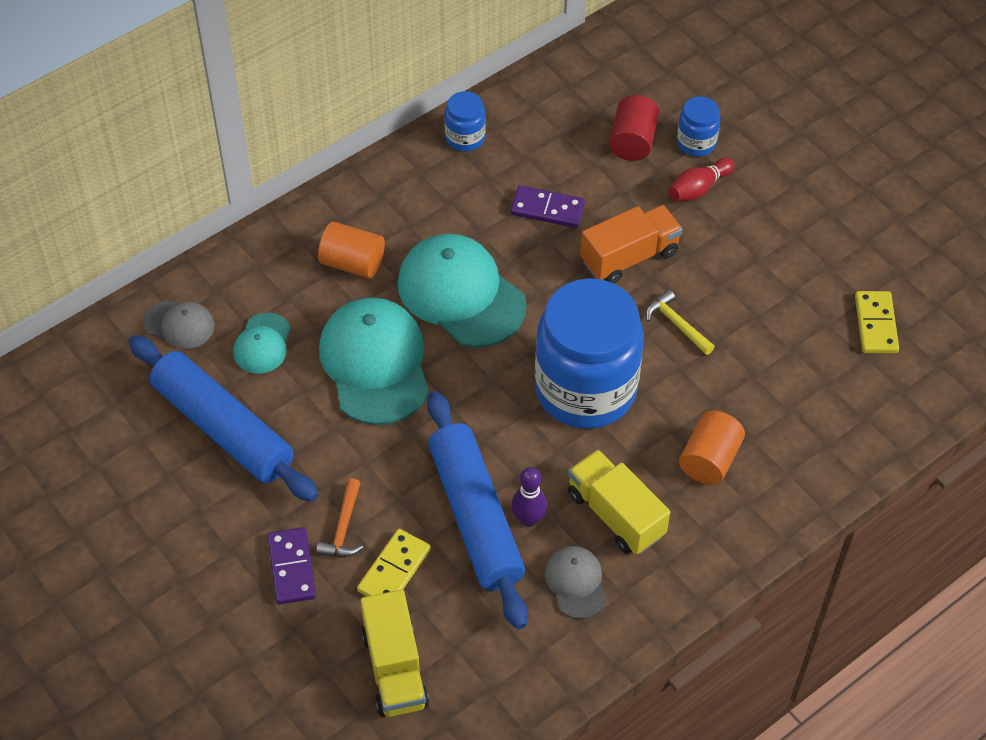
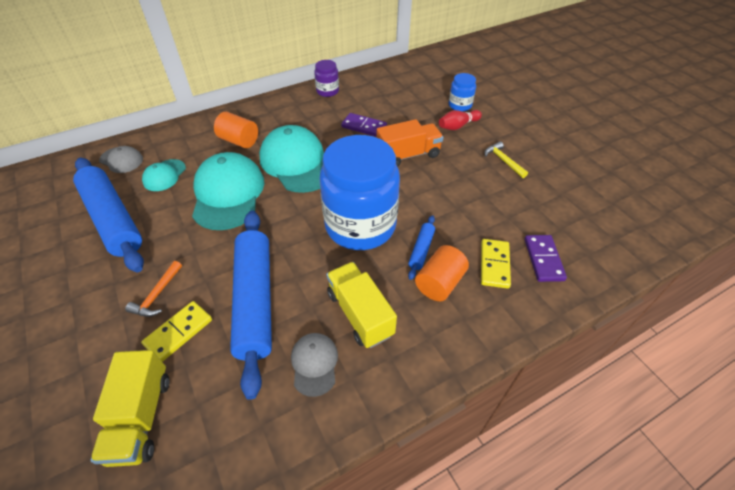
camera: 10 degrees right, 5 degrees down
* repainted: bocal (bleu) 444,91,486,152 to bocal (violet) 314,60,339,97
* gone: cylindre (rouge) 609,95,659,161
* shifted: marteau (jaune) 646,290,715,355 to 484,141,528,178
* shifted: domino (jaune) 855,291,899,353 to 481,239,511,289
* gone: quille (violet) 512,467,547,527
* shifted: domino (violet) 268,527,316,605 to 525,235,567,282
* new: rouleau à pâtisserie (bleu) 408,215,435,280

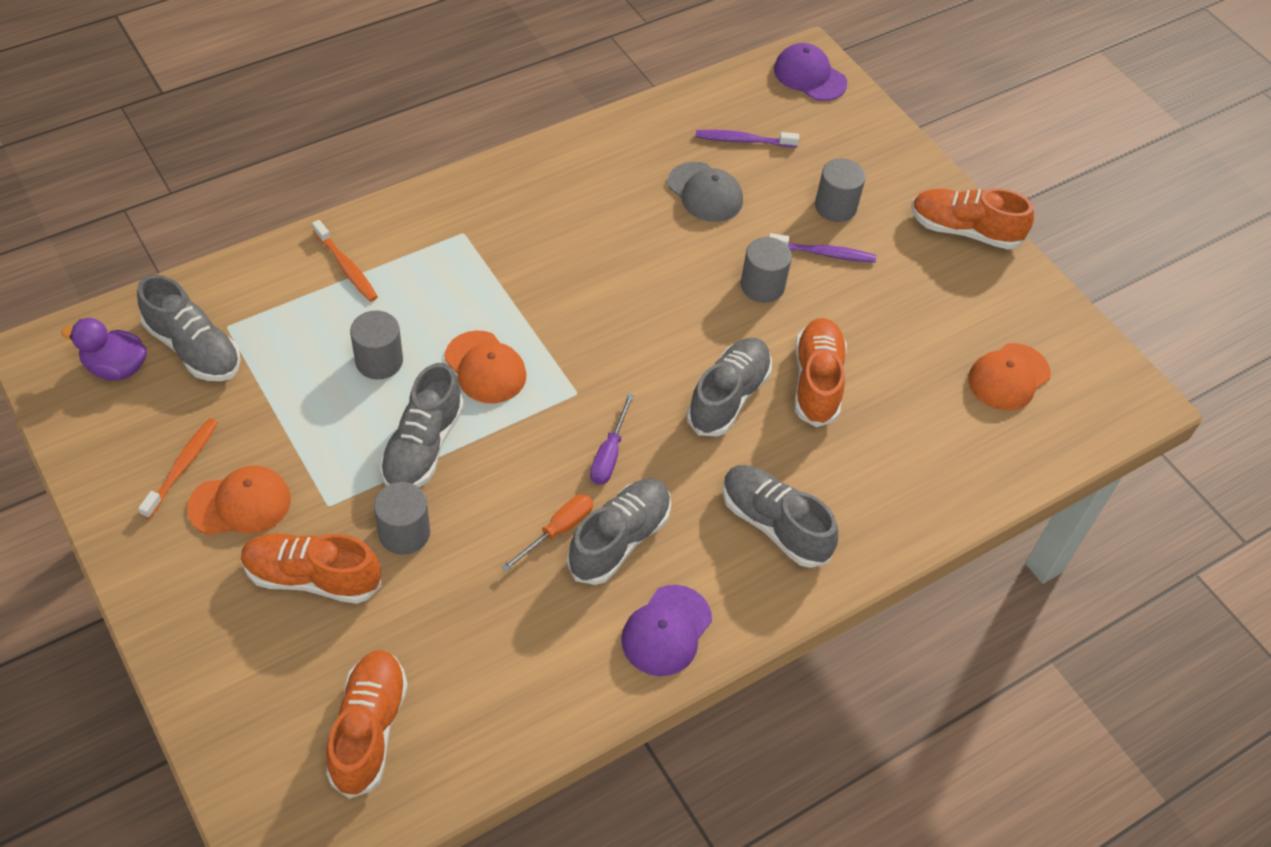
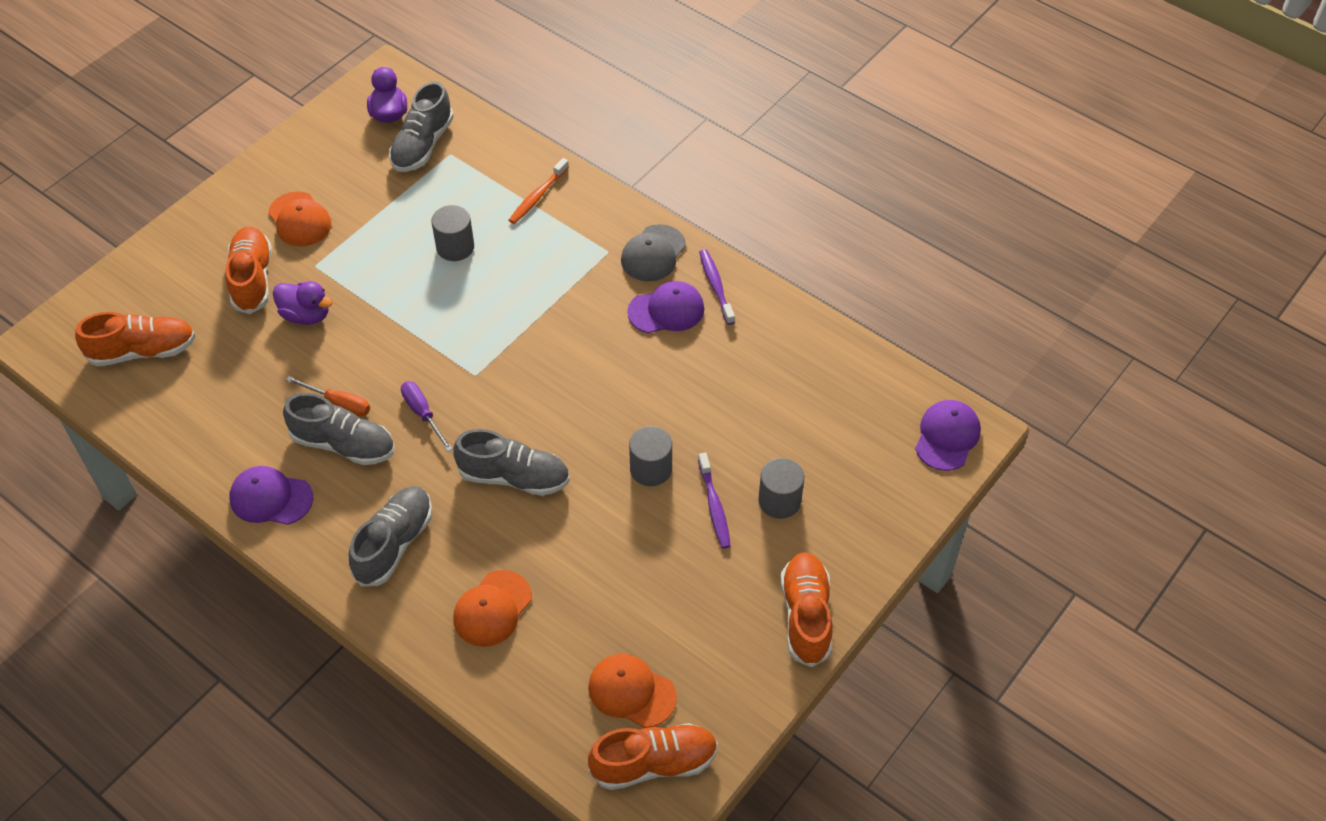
camera: 75 degrees right, 0 degrees up
* shifted: brosse à dents (violet) 696,130,799,148 to 699,249,735,325
* shifted: casquette (gris) 667,162,743,222 to 621,224,686,282
* shifted: chaussure (orange) 795,318,847,427 to 588,723,718,790
* shifted: casquette (orange) 445,330,526,403 to 454,570,532,647
* gone: chaussure (gris) 380,363,464,487
* rotated: tournevis (violet) 590,393,634,485 = 401,381,453,452 60 degrees clockwise
* gone: brosse à dents (orange) 138,418,218,519
* swapped: cylindre (gris) 374,482,430,555 to canard (violet) 273,281,333,325
* new: casquette (violet) 627,281,704,333

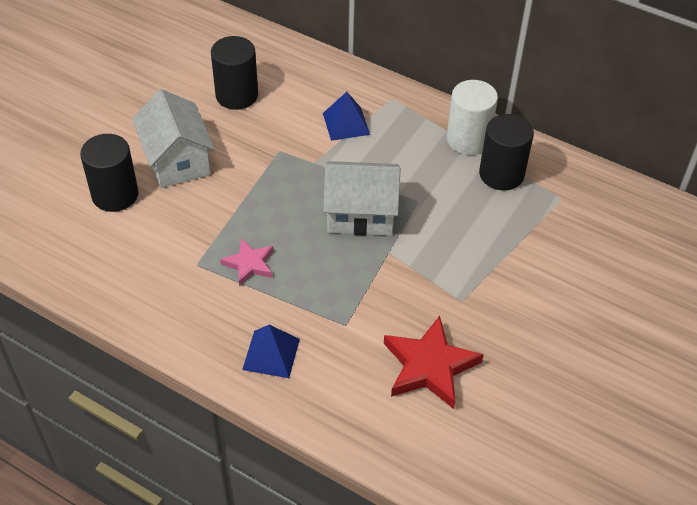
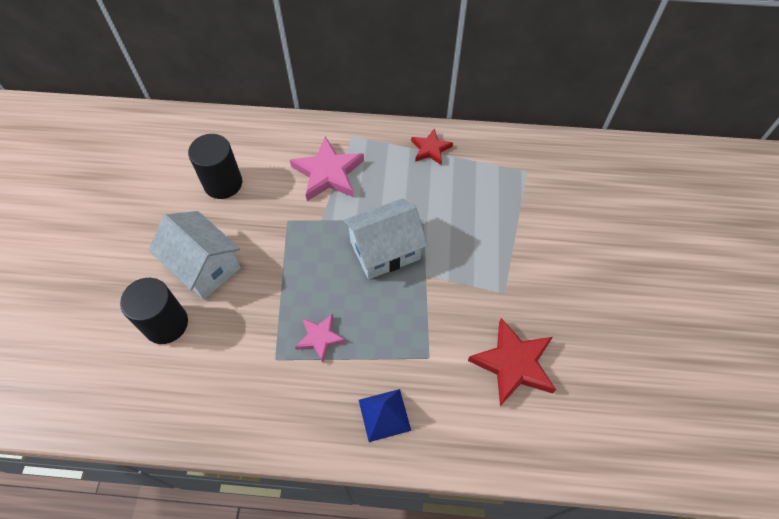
camera: 25 degrees left, 10 degrees up
* swapped: cylindre (blanc) 446,80,498,155 to étoile (rouge) 411,129,453,165
* swapped: pyramide (bleu) 323,92,370,141 to étoile (rose) 290,136,364,201
* gone: cylindre (noir) 479,114,534,191

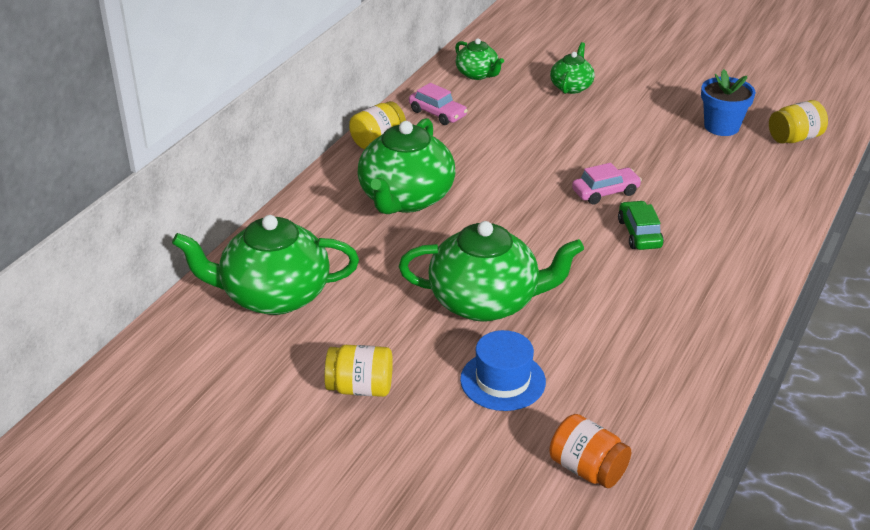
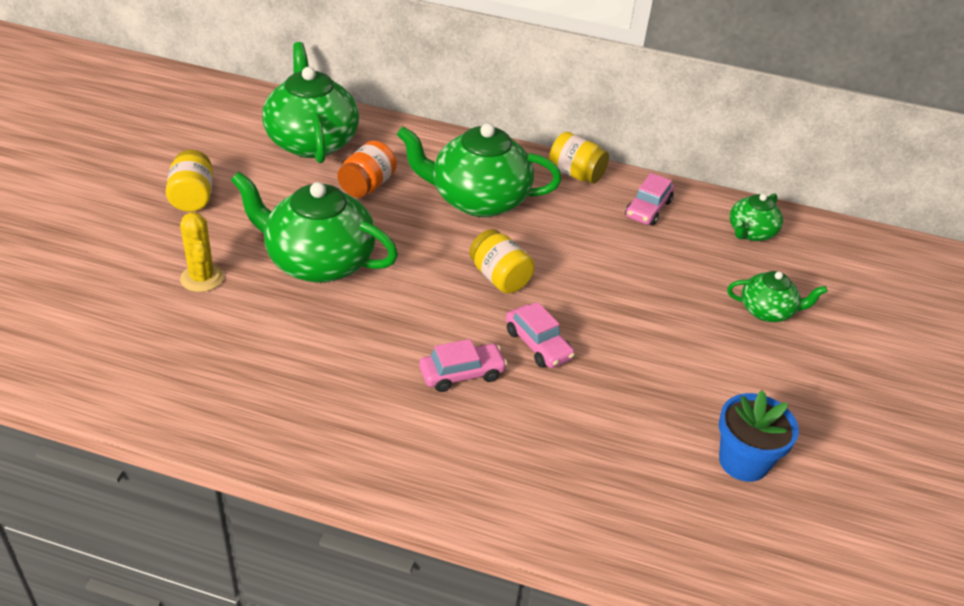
camera: 75 degrees right, 5 degrees up
* shifted: bocal (jaune) 769,100,828,144 to 469,229,535,293
* repainted: voiture (vert) 618,201,664,250 to voiture (rose) 419,339,507,392
* rotated: théière (vert) 399,221,584,322 = 231,172,398,283 120 degrees clockwise
* swapped: chapeau (bleu) 460,330,546,411 to cactus (jaune) 180,212,224,292
* shifted: bocal (orange) 549,414,631,488 to 338,140,397,198

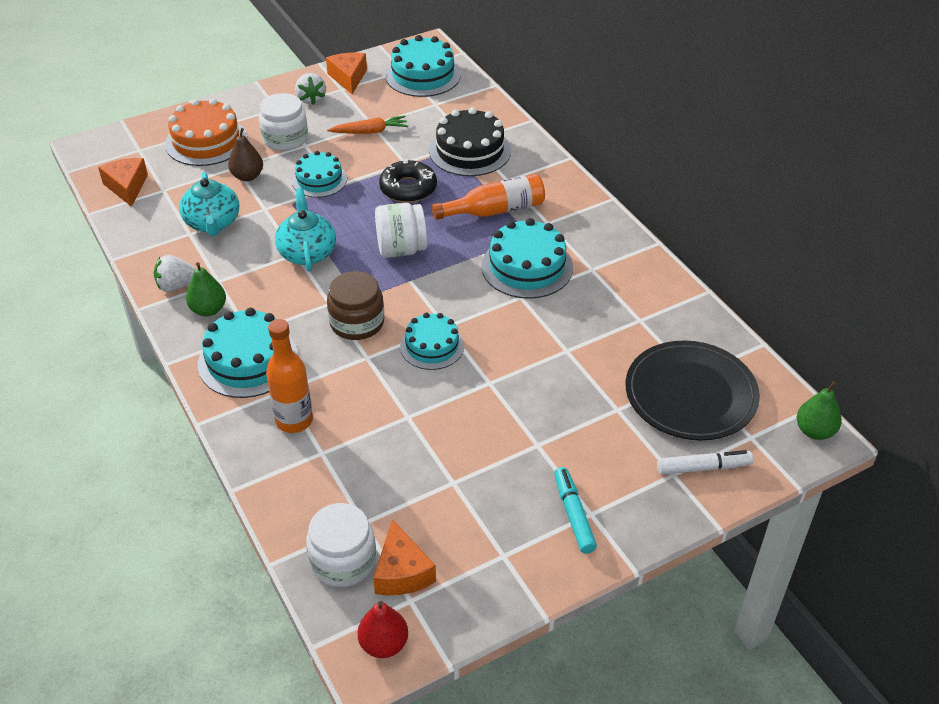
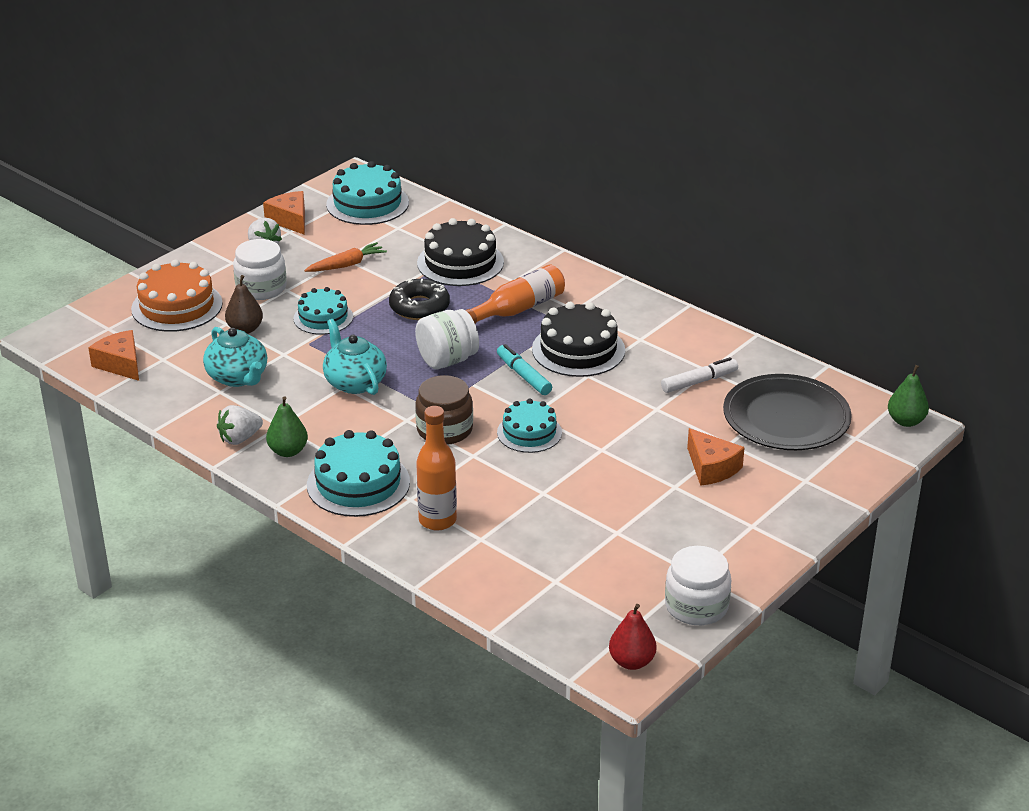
camera: 20 degrees left, 10 degrees down
* repainted: gâteau (turquoise) 481,218,573,299 to gâteau (noir) 532,302,625,377
* shifted: feutre (blanc) 657,450,753,475 to 661,357,738,393
* shifted: feutre (turquoise) 554,467,597,554 to 497,344,552,395
* shifted: bocal (blanc) 306,503,376,587 to 665,546,731,625
* shifted: fromage (orange) 373,519,436,595 to 687,428,745,486

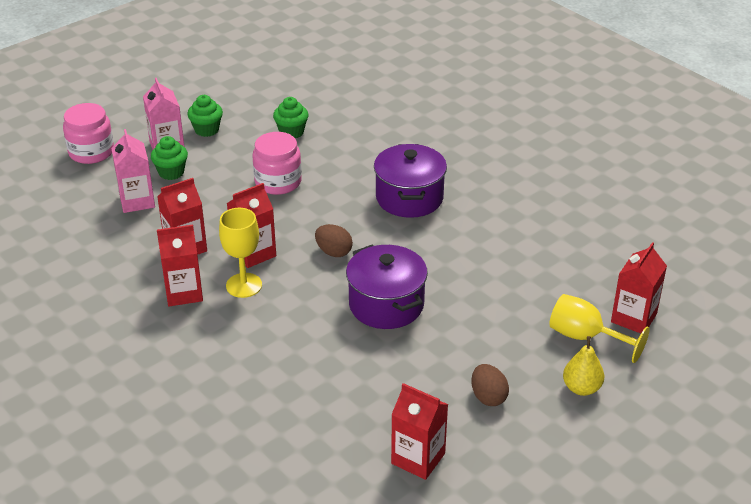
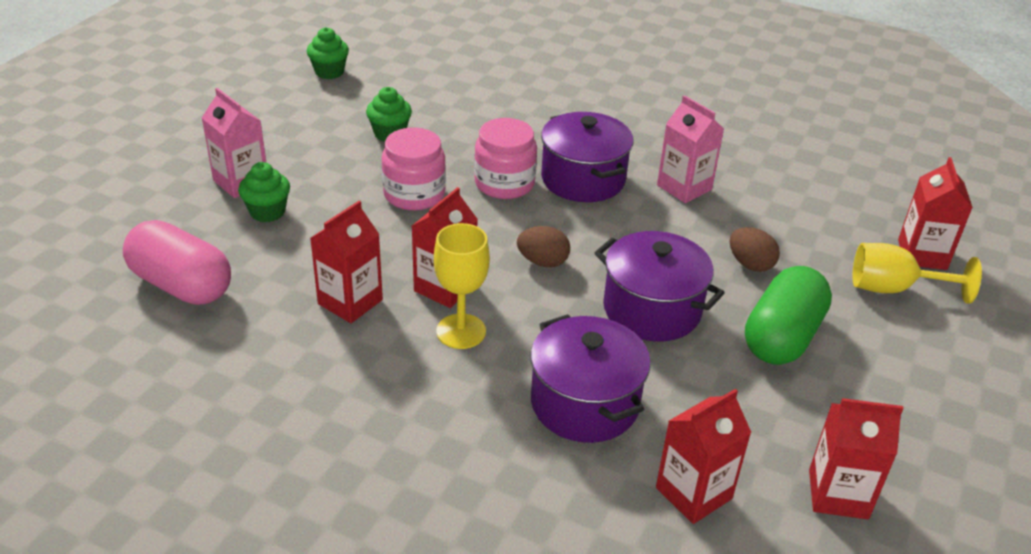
camera: 25 degrees left, 0 degrees up
* shifted: muffin (vert) 187,95,223,137 to 307,27,349,79
* shifted: bocal (rose) 63,103,114,164 to 474,118,537,199
* shifted: brique de lait (rose) 111,129,155,213 to 657,95,724,203
* shifted: brique de lait (rouge) 157,225,203,306 to 656,389,752,524
* gone: poire (jaune) 563,336,604,396
* shifted: œuf (marron) 471,364,509,406 to 730,227,780,272
* new: gélule (rose) 123,220,231,305
* new: gélule (vert) 745,266,832,365
* new: marmite (violet) 530,314,651,443

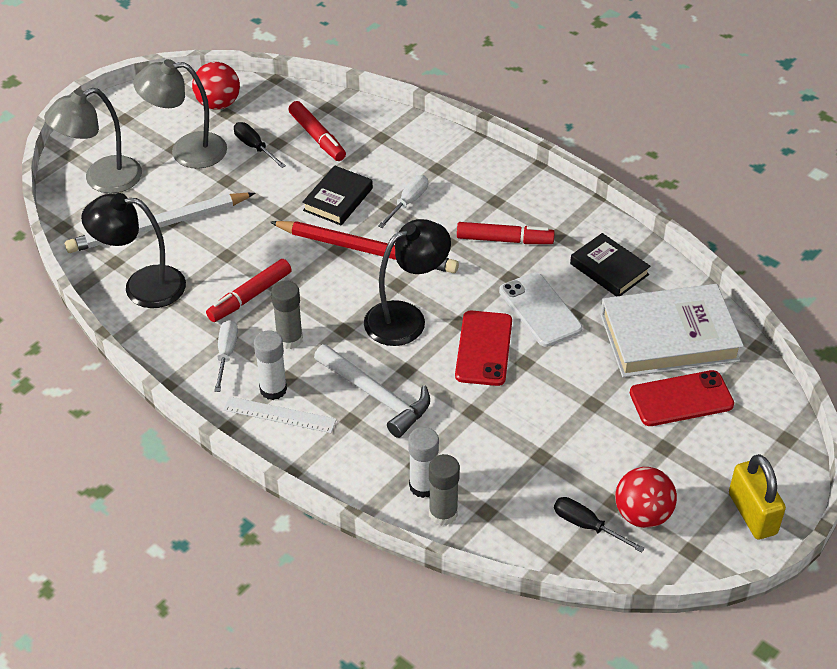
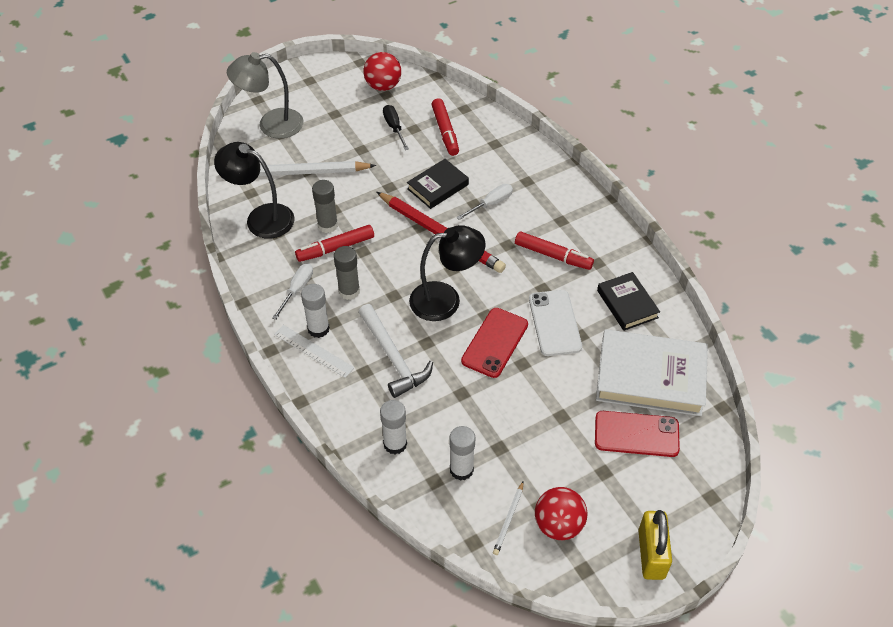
camera: 20 degrees right, 5 degrees up
* gone: lampe (gris) 133,59,227,169
* shifted: bâton de colle (gris) 429,454,460,526 to 312,180,338,233
* swapped: tournevis (noir) 554,497,645,553 to crayon (blanc) 493,481,524,555
* new: bâton de colle (blanc) 449,426,476,481

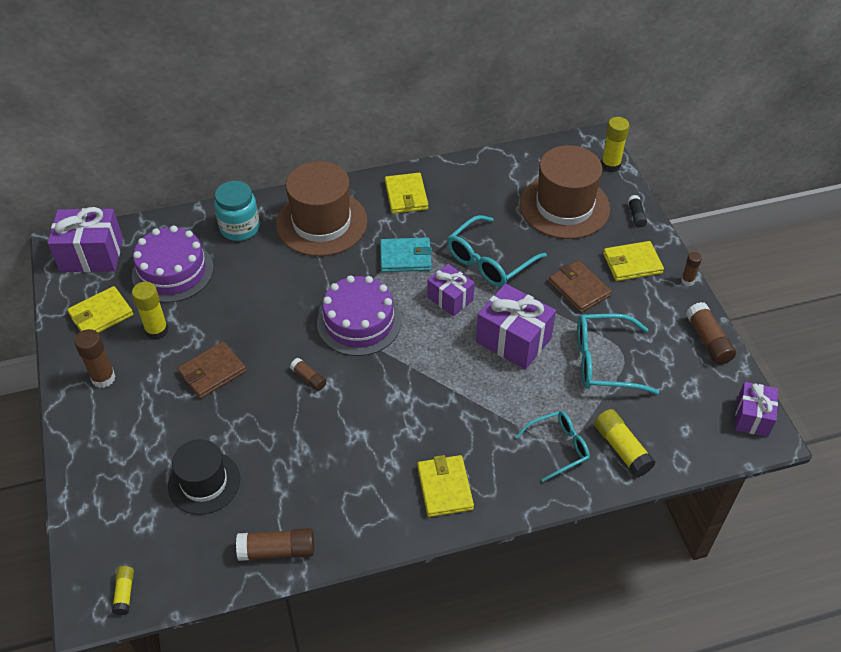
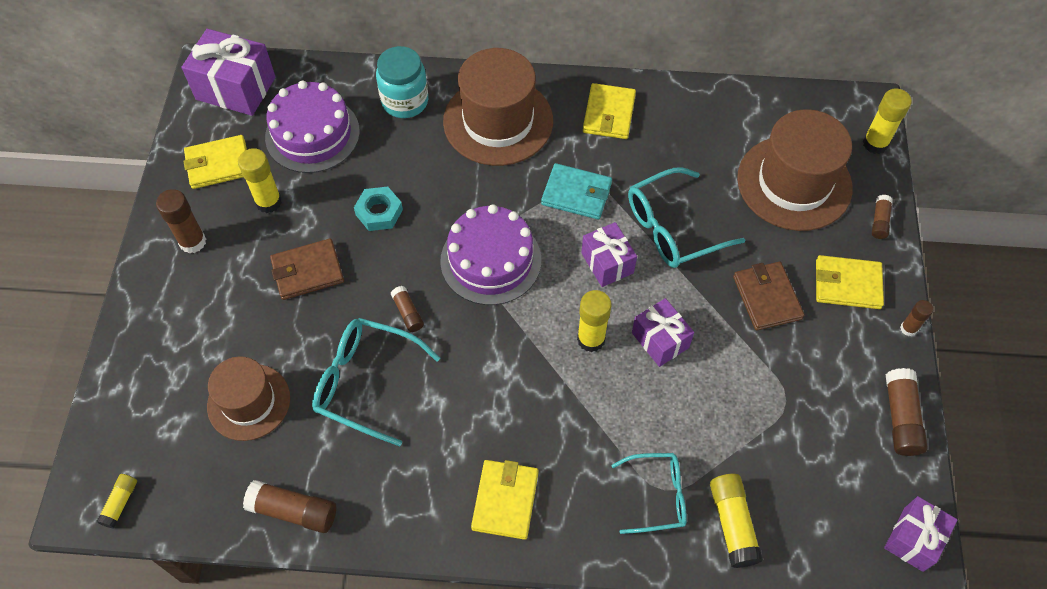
camera: 20 degrees right, 10 degrees up
* repainted: bâton de colle (noir) 628,195,647,228 to bâton de colle (marron) 872,195,893,239
* scaled: cadeau (violet) 476,283,556,370 = 632,298,694,367 x0.63
* shifted: lunettes (turquoise) 577,314,659,394 to 312,318,440,446
* repainted: chapeau (noir) 168,439,240,515 to chapeau (marron) 207,357,290,441
* new: écrou (turquoise) 354,187,403,231
* new: bâton de colle (jaune) 577,290,612,352

